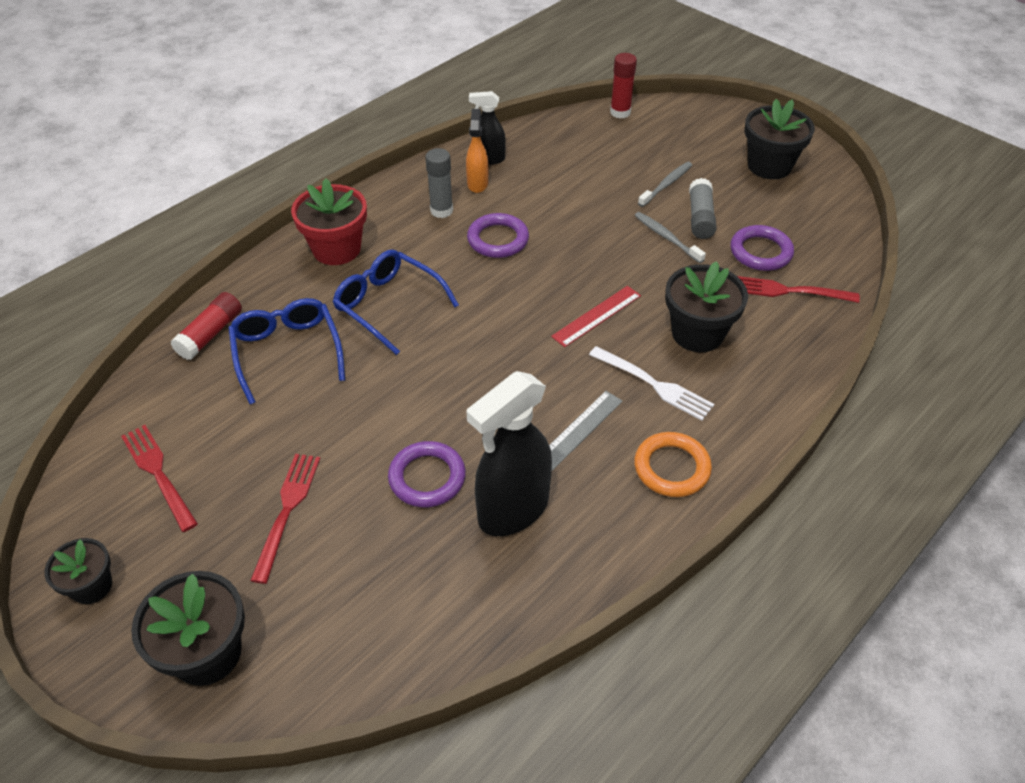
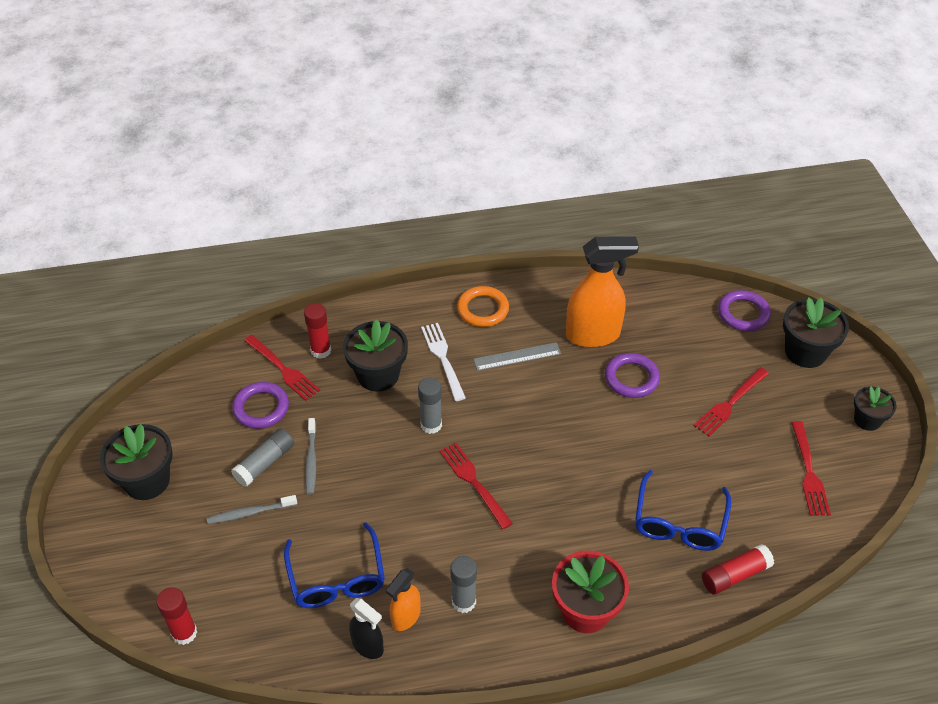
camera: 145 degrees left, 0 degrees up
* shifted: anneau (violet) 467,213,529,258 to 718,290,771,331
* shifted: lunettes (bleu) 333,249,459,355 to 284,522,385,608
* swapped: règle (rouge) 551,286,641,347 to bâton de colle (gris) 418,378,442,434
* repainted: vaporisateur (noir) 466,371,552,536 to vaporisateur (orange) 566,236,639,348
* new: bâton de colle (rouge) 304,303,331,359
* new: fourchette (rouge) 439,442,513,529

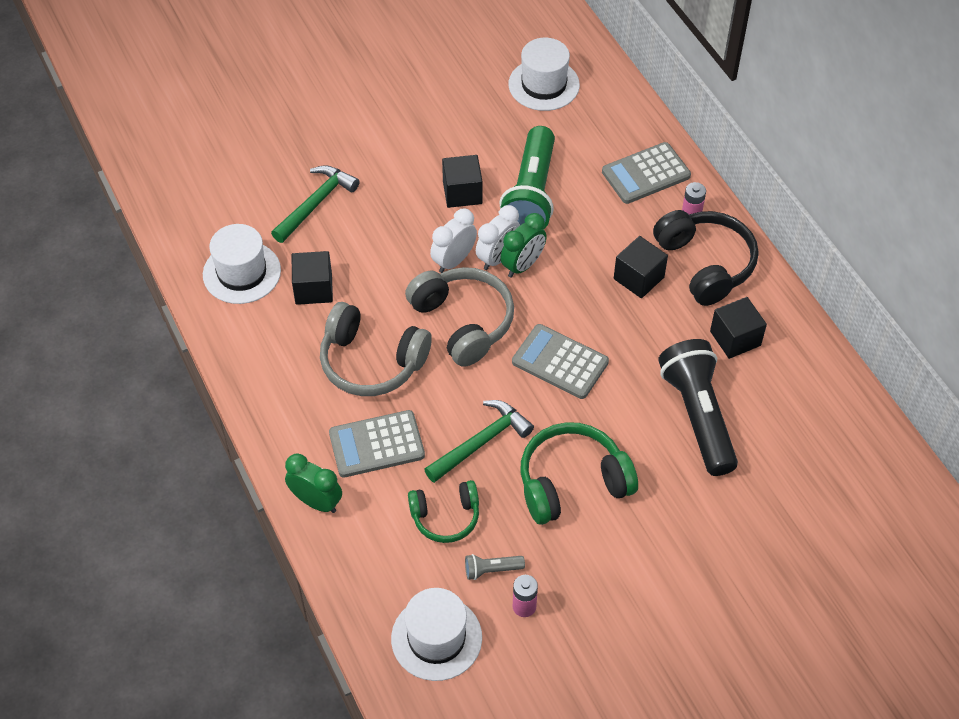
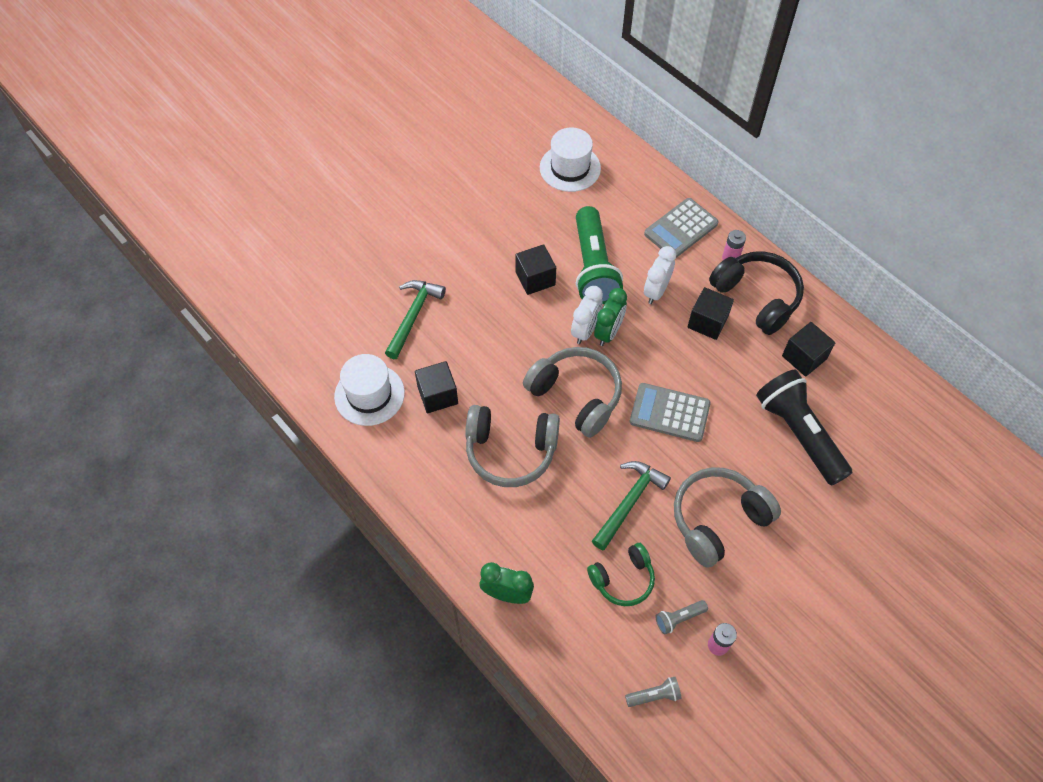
camera: 15 degrees left, 5 degrees up
* shifted: réveil (blanc) 430,209,477,273 to 644,246,676,304
* gone: calculatrice (gris) 329,410,425,478
* repainted: casque audio (vert) 520,422,638,525 to casque audio (gris) 674,467,781,568
* swapped: chapeau (blanc) 391,588,482,681 to lampe de poche (gris) 625,677,682,707

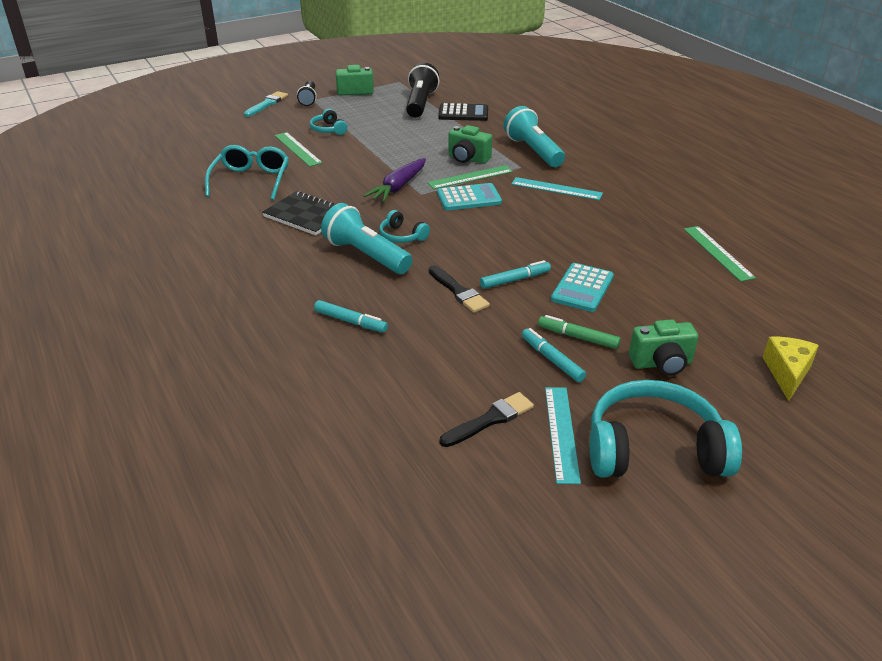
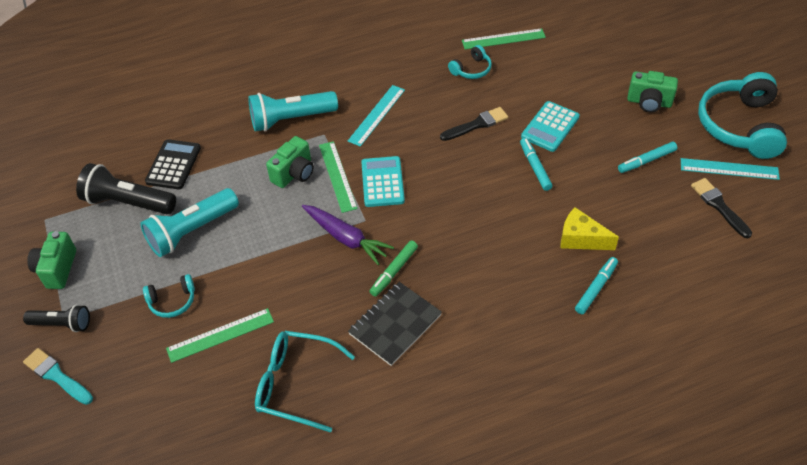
camera: 80 degrees left, 15 degrees up
* shifted: lampe de poche (turquoise) 321,203,413,274 to 140,188,239,257
* shifted: casque audio (turquoise) 379,210,430,243 to 448,45,492,79
* rotated: calculatrice (turquoise) 551,263,614,312 = 521,101,580,152 90 degrees clockwise
* shifted: pinceau (noir) 429,265,490,313 to 440,107,508,141
* shifted: feutre (vert) 538,315,621,349 to 369,240,418,297
* rotated: appareil photo (vert) 629,319,698,376 = 627,71,678,112 105 degrees clockwise
* shifted: fromage (jaune) 763,337,819,401 to 560,207,619,250

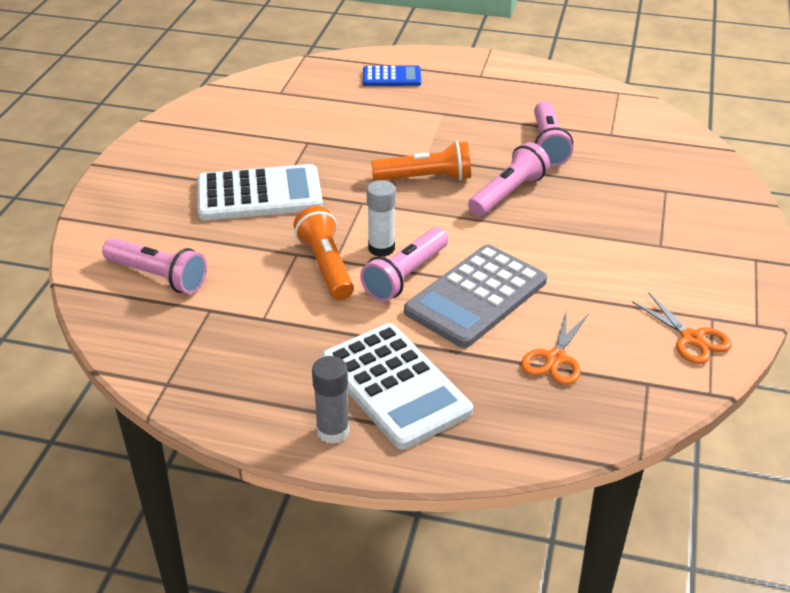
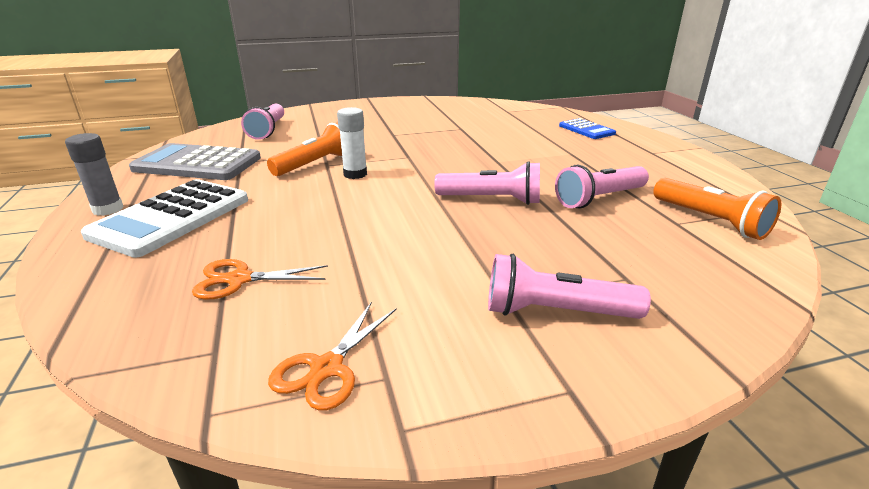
camera: 60 degrees right, 10 degrees down
* shifted: lampe de poche (orange) 371,141,471,181 to 653,178,781,240
* gone: calculatrice (blanc) 197,164,323,220
* shifted: lampe de poche (rose) 360,227,448,302 to 488,254,651,319
* shifted: calculatrice (gris) 404,244,547,348 to 129,143,261,180

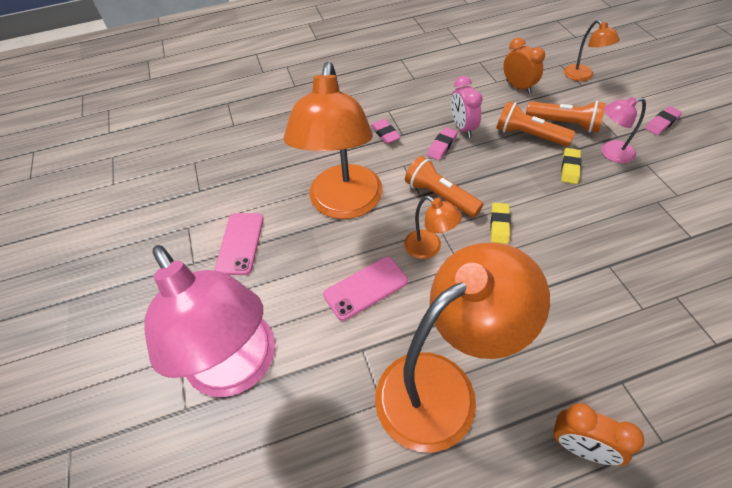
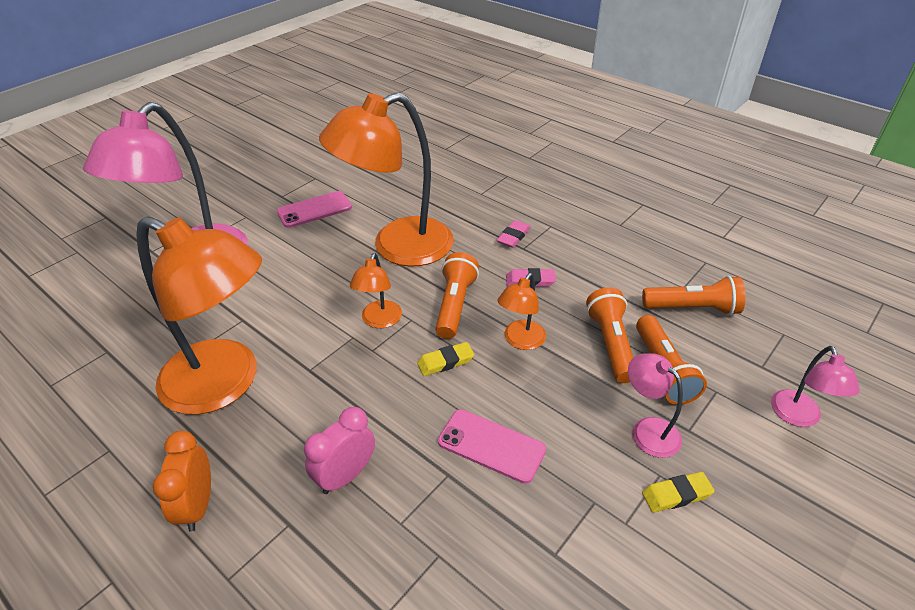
camera: 55 degrees right, 10 degrees down
* shifted: lampe (orange) 564,20,620,81 to 497,273,546,350
* swapped: réveil (orange) 503,37,545,94 to lampe de poche (orange) 642,276,745,315
* shifted: réveil (rose) 451,76,483,138 to 304,407,375,494
* gone: gomme (rose) 645,106,682,135
* shifted: gomme (jaune) 561,148,582,184 to 642,472,715,513
* shifted: téléphone (rose) 323,257,408,321 to 438,409,546,484
* new: lampe (rose) 771,346,860,427

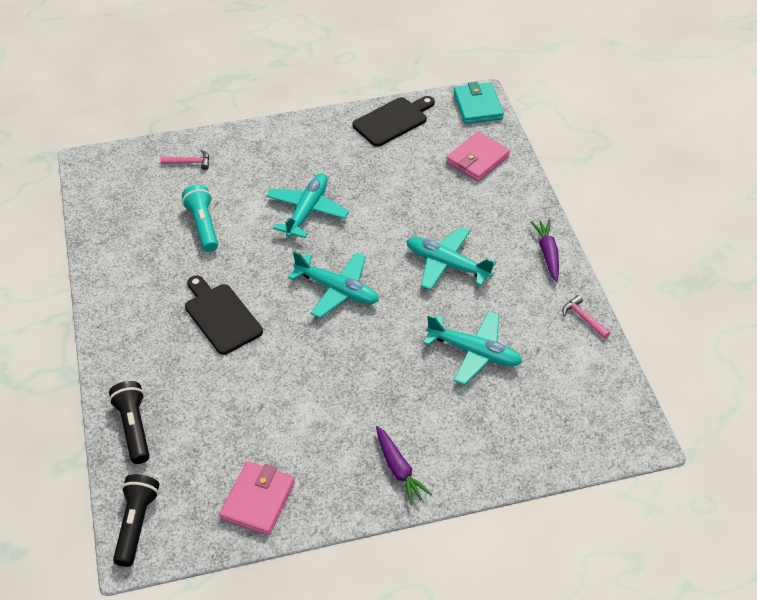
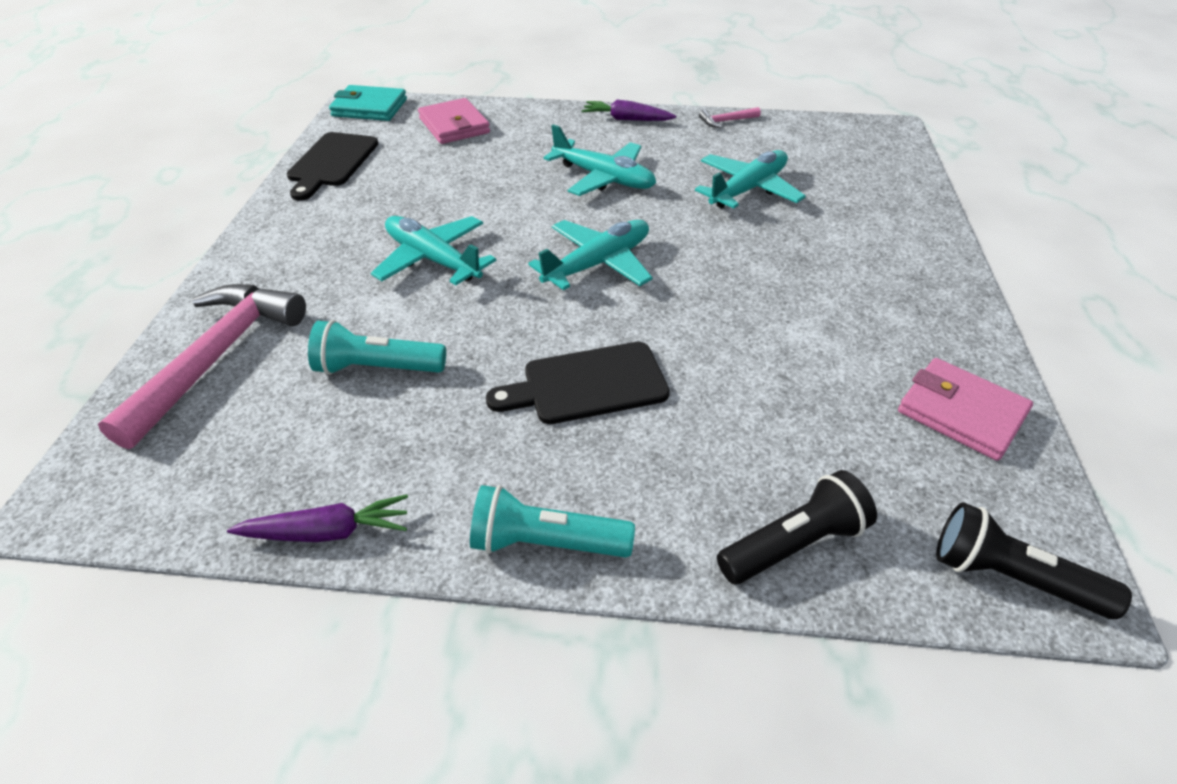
camera: 70 degrees left, 5 degrees down
* rotated: planche à découper (noir) 352,96,435,147 = 287,132,378,200 150 degrees counterclockwise
* scaled: marteau (rose) 160,150,209,170 = 98,284,306,449 x2.42
* rotated: avion (turquoise) 407,227,497,290 = 544,124,656,196 105 degrees counterclockwise
* rotated: lampe de poche (noir) 109,381,150,464 = 717,470,877,584 150 degrees clockwise
* shifted: carotte (violet) 376,426,432,505 to 227,494,408,542
* new: lampe de poche (turquoise) 470,485,635,558

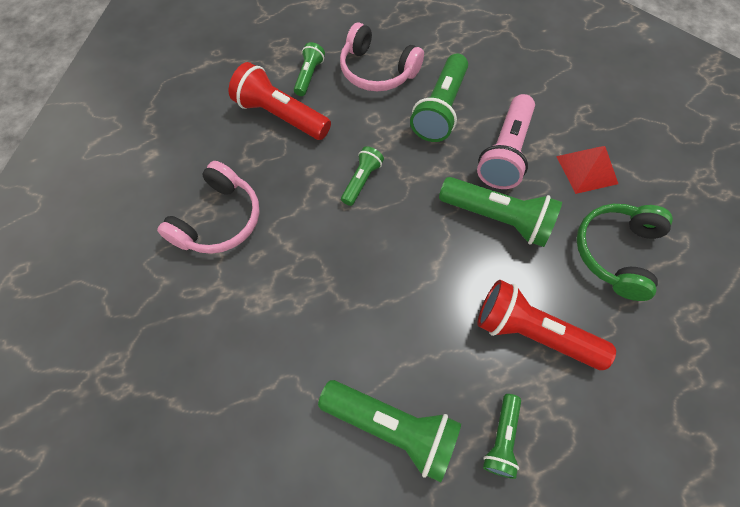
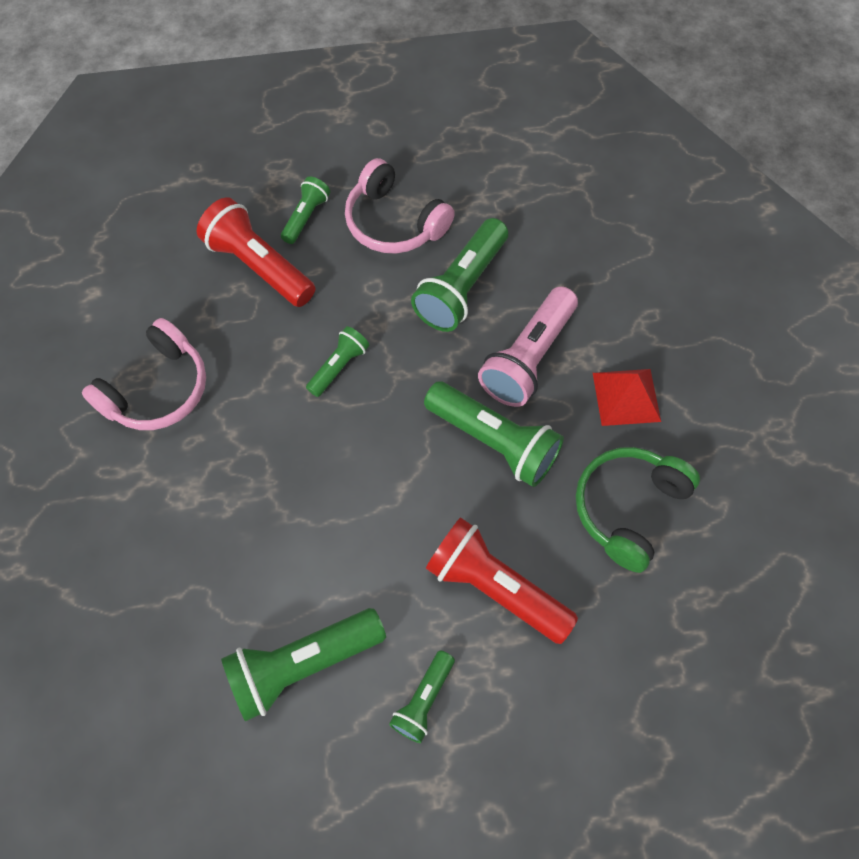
camera: 10 degrees right, 0 degrees up
* rotated: lampe de poche (vert) 318,380,461,483 = 221,608,386,722 120 degrees clockwise

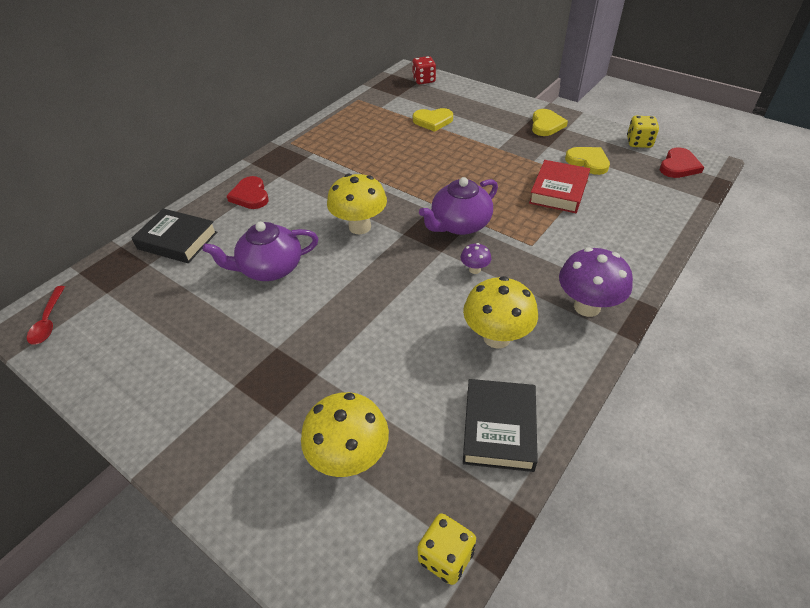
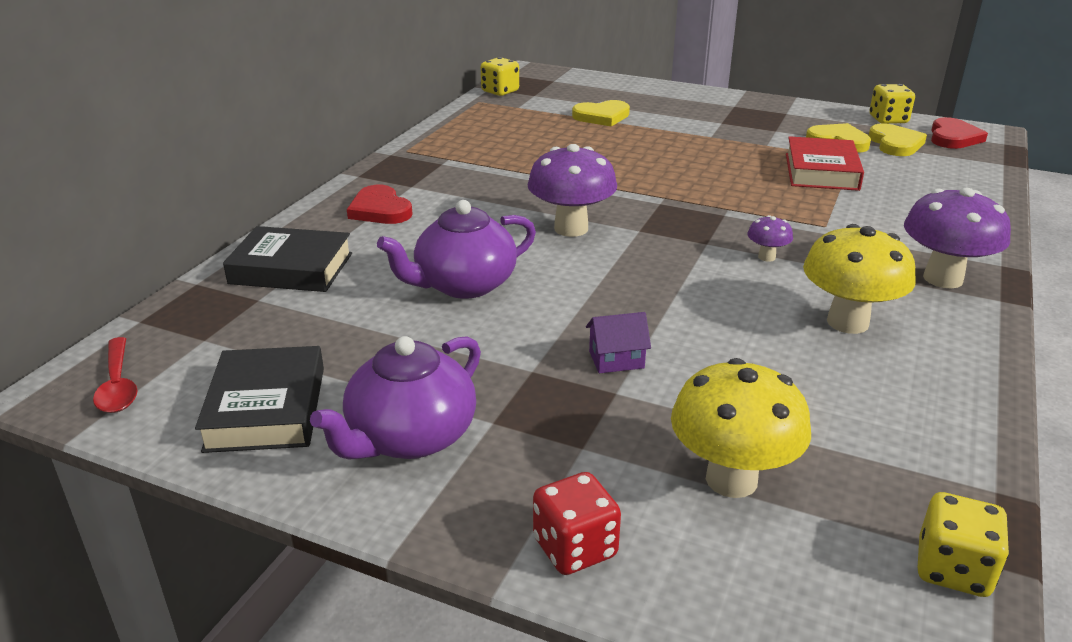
camera: 15 degrees left, 15 degrees down
* shifted: dé (rouge) 412,56,436,84 to 533,472,621,575
* shifted: cœur (jaune) 532,109,568,136 to 868,123,927,156
* repainted: champignon (jaune) 327,174,387,234 to champignon (violet) 527,144,617,237
* shifted: théière (violet) 419,177,498,235 to 310,336,481,459
* shifted: livre (noir) 463,379,538,472 to 195,346,324,453
* new: dé (jaune) 481,57,519,96
* new: maison (violet) 586,312,651,373

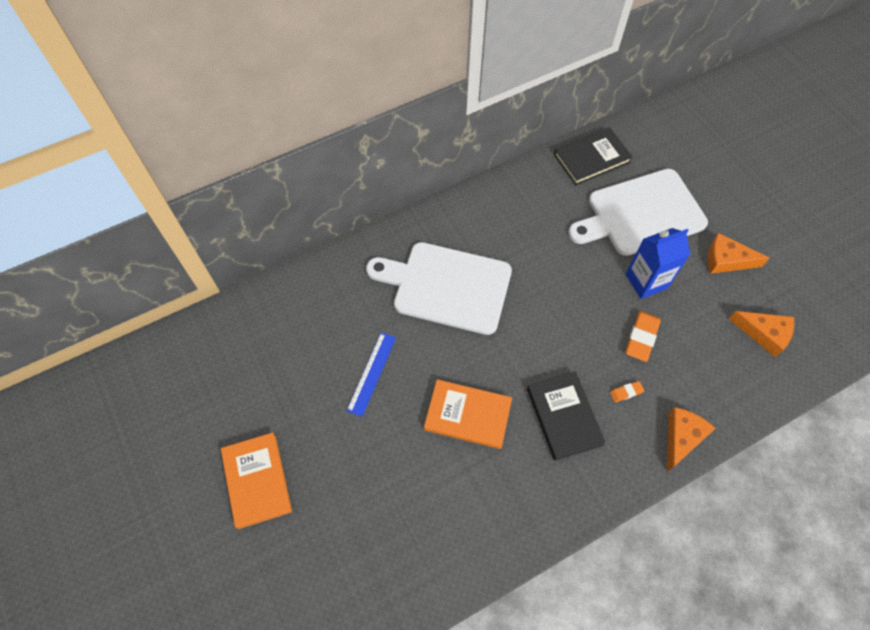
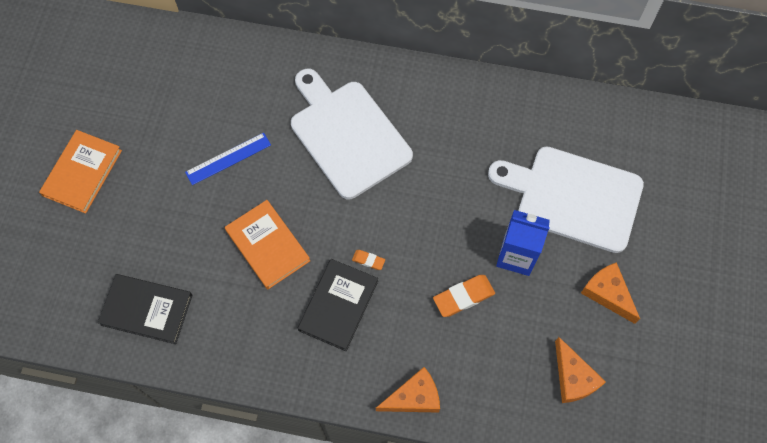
camera: 40 degrees right, 5 degrees up
* shifted: livre (noir) 554,127,633,185 to 98,274,193,344
* shifted: gomme (orange) 610,381,644,402 to 352,250,385,270

